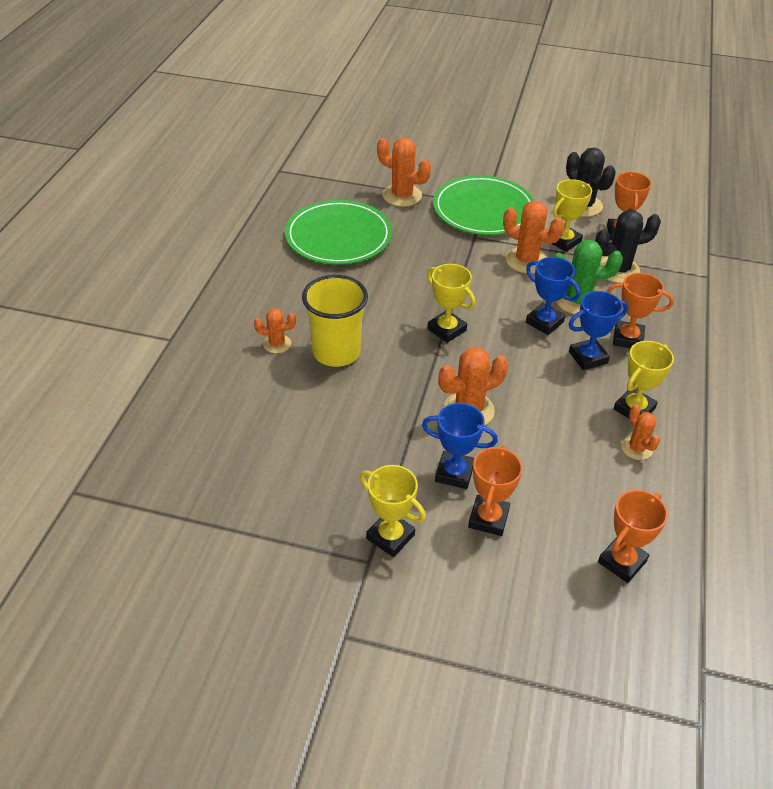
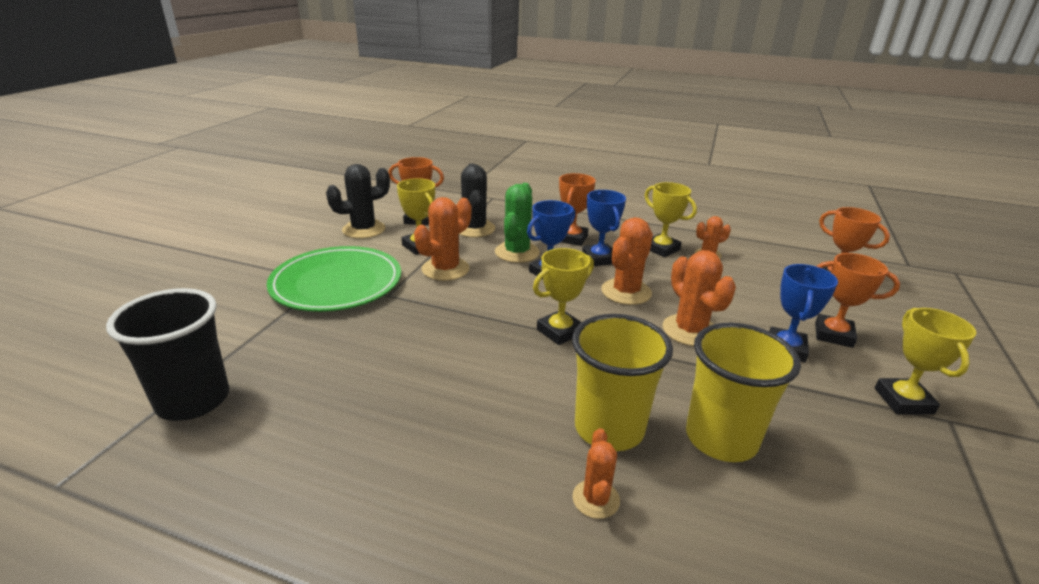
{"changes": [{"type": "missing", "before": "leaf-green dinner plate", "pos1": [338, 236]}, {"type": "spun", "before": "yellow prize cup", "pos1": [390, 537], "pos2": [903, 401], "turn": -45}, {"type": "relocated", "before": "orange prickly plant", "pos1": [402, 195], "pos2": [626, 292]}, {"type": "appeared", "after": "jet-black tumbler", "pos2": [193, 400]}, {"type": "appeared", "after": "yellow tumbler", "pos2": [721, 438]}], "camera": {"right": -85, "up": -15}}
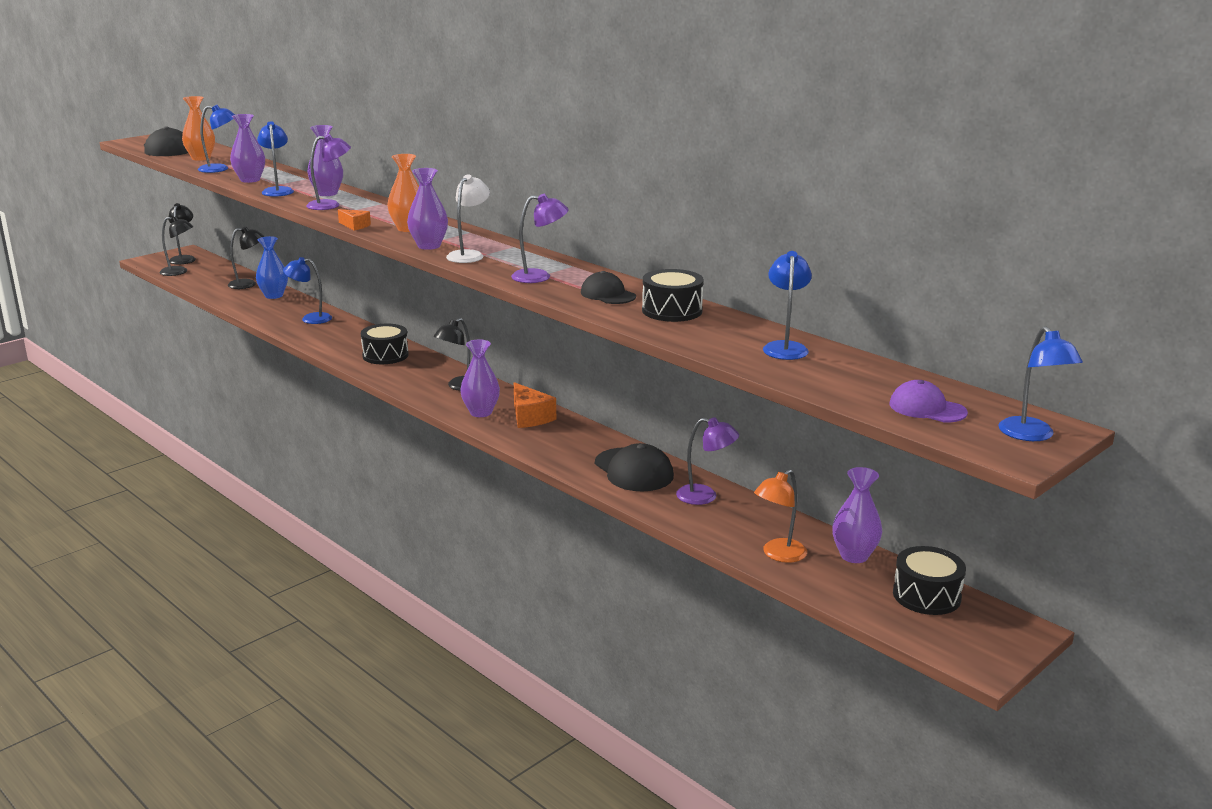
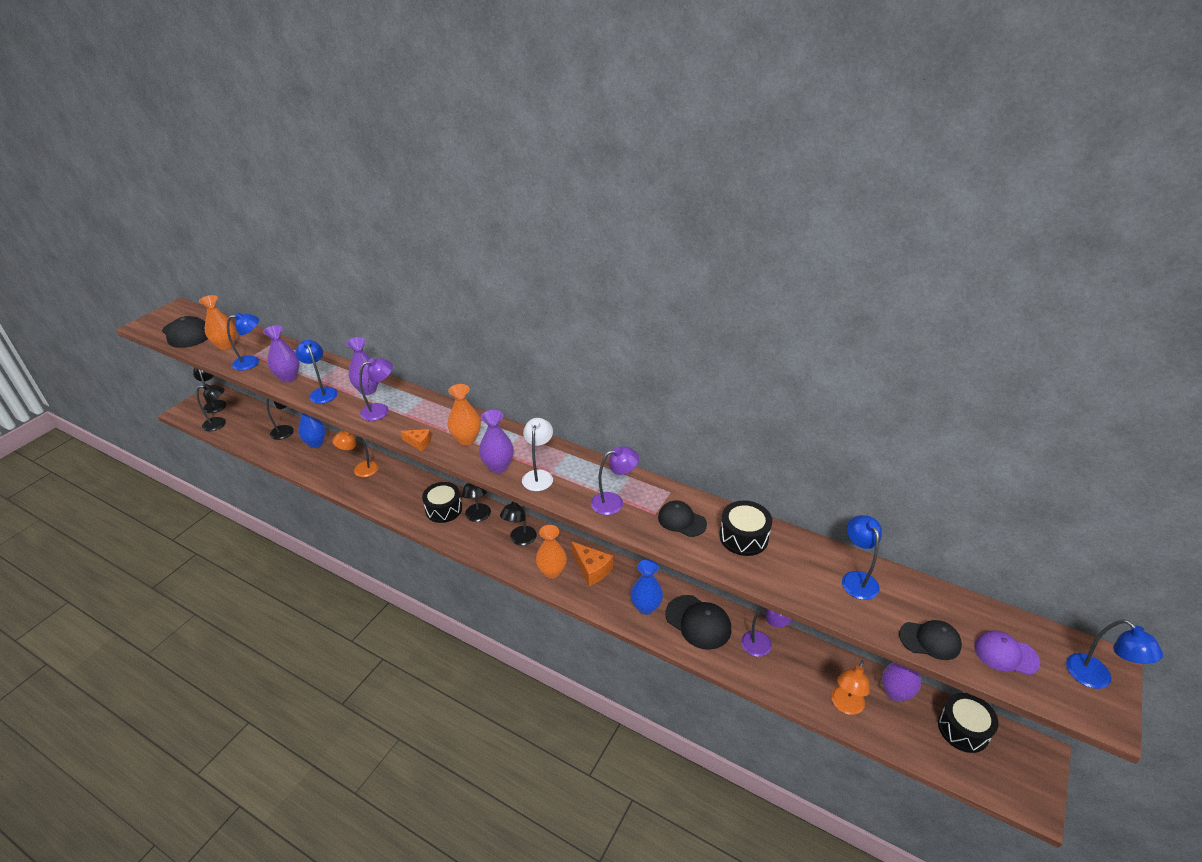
{"changes": [{"type": "colour", "before": "blue lamp", "after": "orange lamp", "pos1": [310, 318], "pos2": [360, 470]}, {"type": "colour", "before": "violet flower vase", "after": "orange flower vase", "pos1": [481, 412], "pos2": [552, 571]}, {"type": "appeared", "after": "jet-black lamp", "pos2": [478, 517]}, {"type": "appeared", "after": "blue flower vase", "pos2": [646, 607]}, {"type": "appeared", "after": "jet-black peaked cap", "pos2": [930, 640]}], "camera": {"right": -15, "up": 15}}
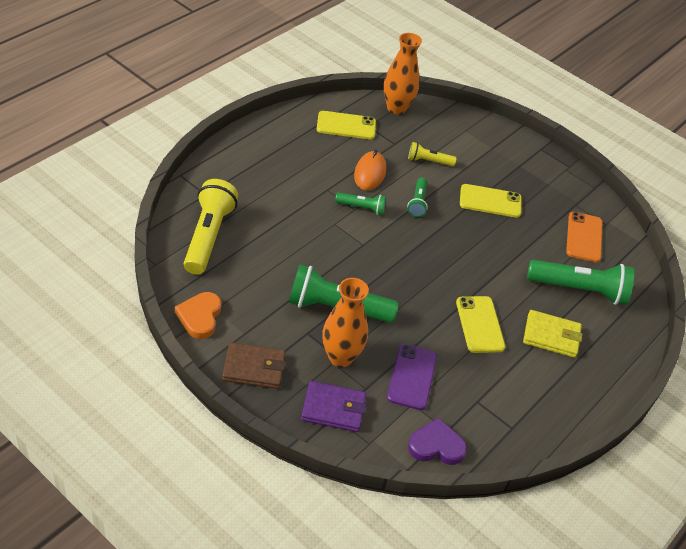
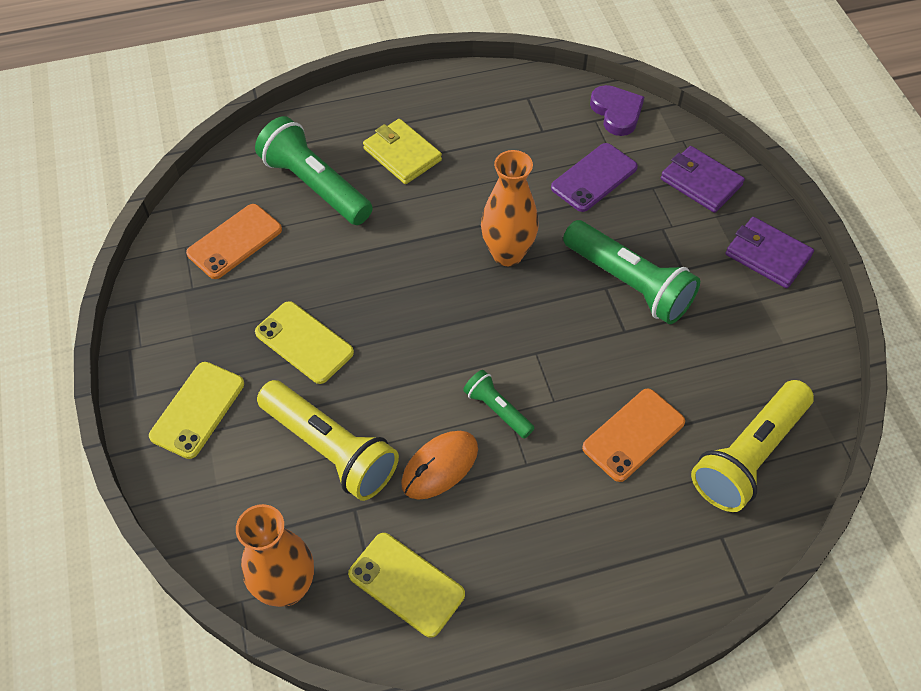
{"changes": [{"type": "missing", "before": "orange heart shape", "pos1": [200, 317]}, {"type": "colour", "before": "brown card wallet", "after": "violet card wallet", "pos1": [254, 368], "pos2": [767, 255]}, {"type": "relocated", "before": "orange flower vase", "pos1": [340, 357], "pos2": [507, 254]}, {"type": "size", "before": "yellow flashlight", "pos1": [428, 161], "pos2": [330, 449], "scale": 1.94}, {"type": "missing", "before": "leaf-green flashlight", "pos1": [417, 202]}, {"type": "spun", "before": "violet heart shape", "pos1": [436, 446], "pos2": [616, 112], "turn": -150}, {"type": "relocated", "before": "yellow phone", "pos1": [480, 324], "pos2": [197, 410]}, {"type": "appeared", "after": "orange phone", "pos2": [633, 435]}], "camera": {"right": -140, "up": 10}}
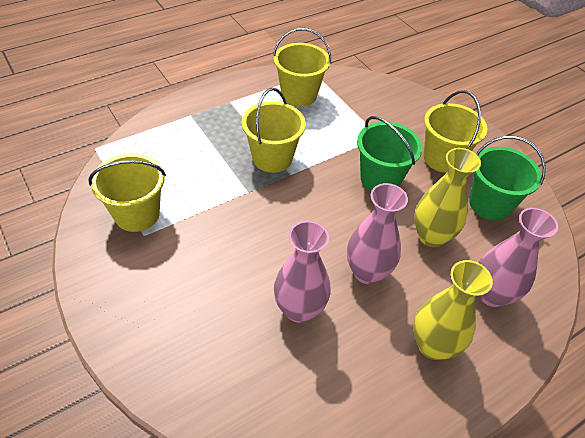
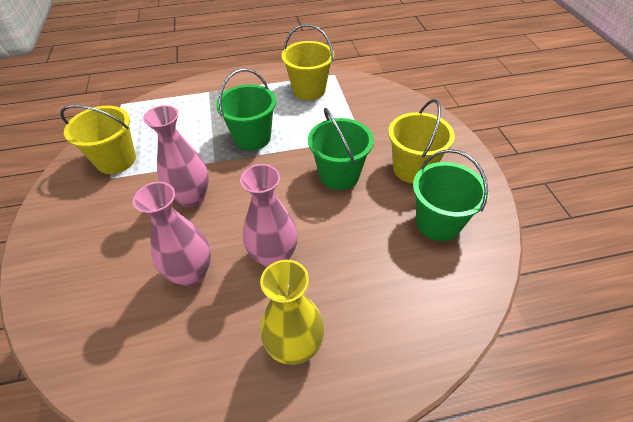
{"changes": [{"type": "colour", "before": "yellow sand bucket", "after": "leaf-green sand bucket", "pos1": [272, 158], "pos2": [252, 138]}, {"type": "missing", "before": "yellow flower vase", "pos1": [431, 236]}, {"type": "relocated", "before": "rosy flower vase", "pos1": [491, 294], "pos2": [192, 197]}], "camera": {"right": 25, "up": 0}}
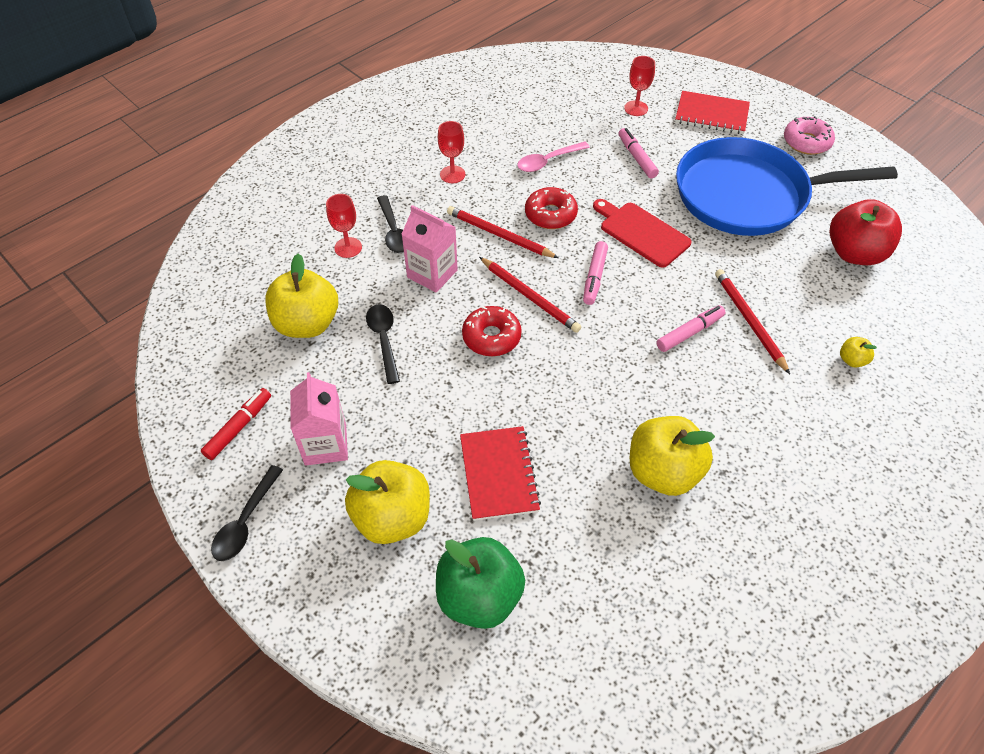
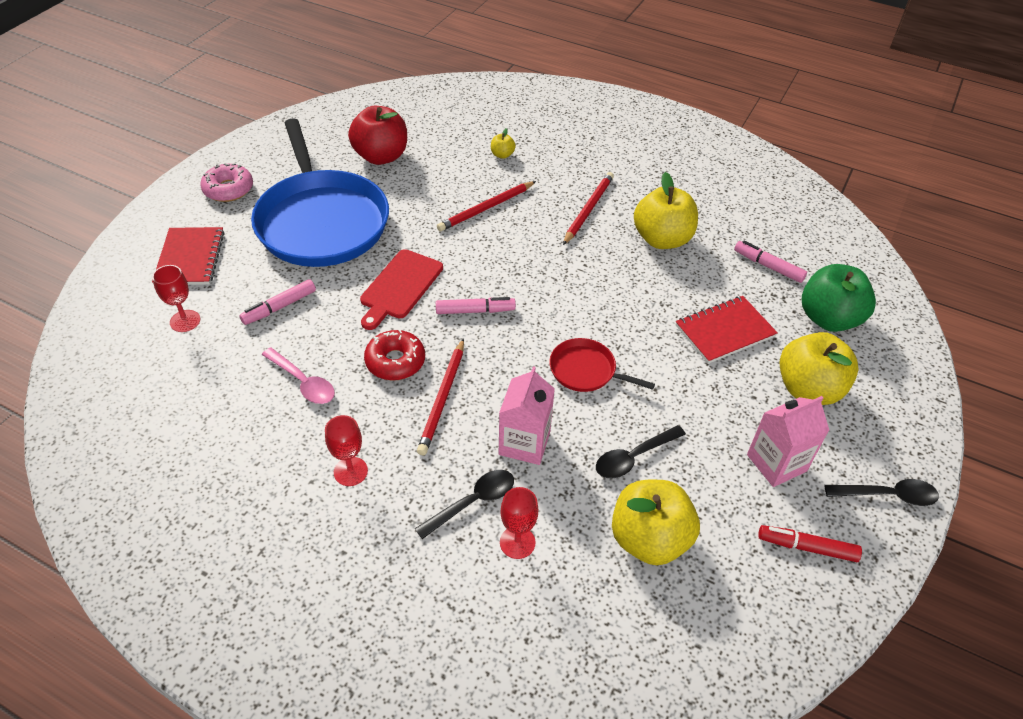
{"changes": [{"type": "exchanged", "before": "red doughnut", "after": "red frying pan", "pos1": [491, 337], "pos2": [586, 370]}, {"type": "relocated", "before": "red wooden pencil", "pos1": [529, 296], "pos2": [588, 209]}, {"type": "relocated", "before": "rosy marker pen", "pos1": [689, 332], "pos2": [768, 266]}], "camera": {"right": -110, "up": -5}}
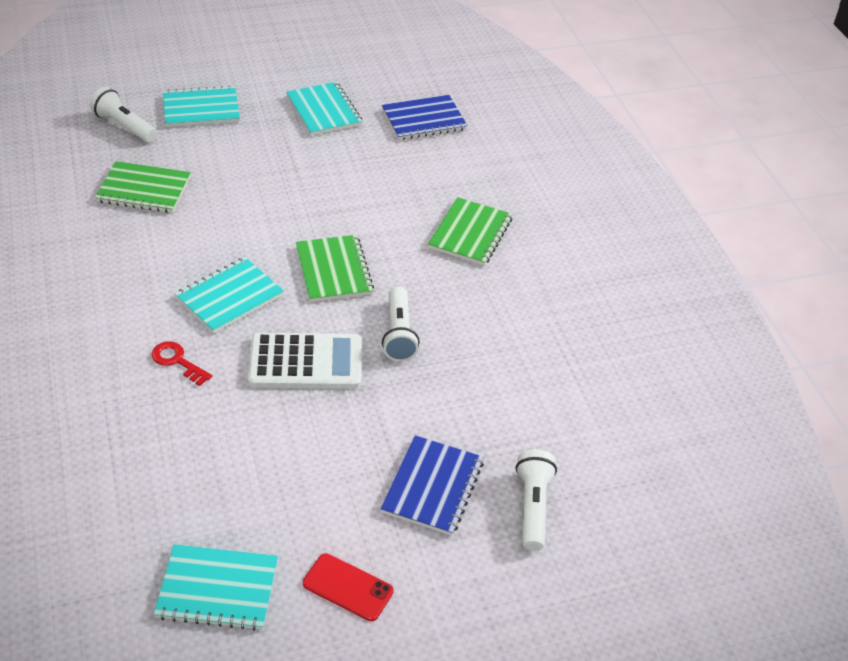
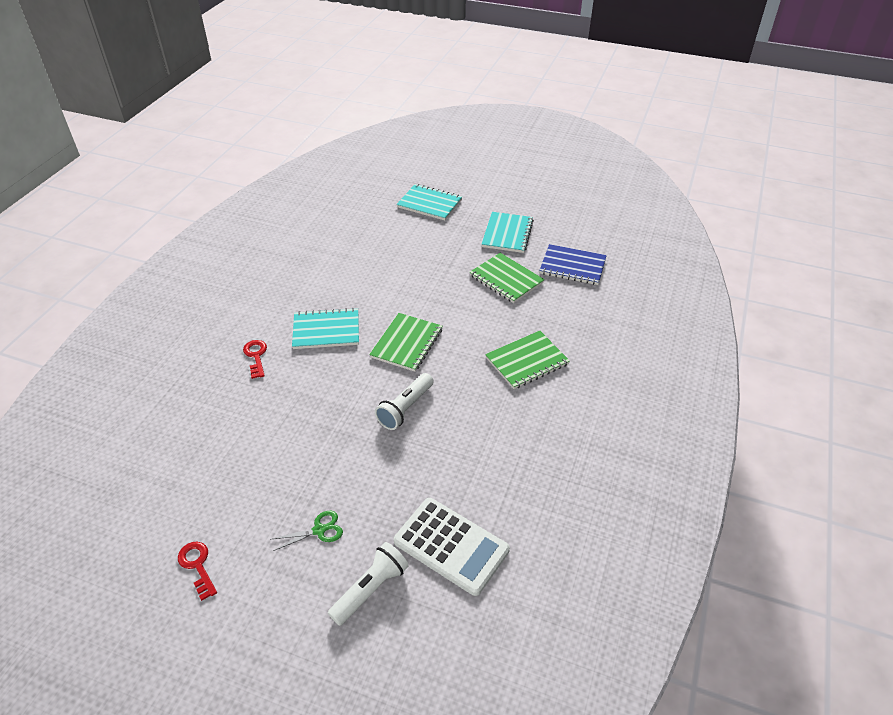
{"changes": [{"type": "missing", "before": "pure white flashlight", "pos1": [124, 126]}, {"type": "relocated", "before": "leaf-green exercise book", "pos1": [144, 189], "pos2": [506, 279]}, {"type": "missing", "before": "turquoise exercise book", "pos1": [217, 589]}, {"type": "relocated", "before": "pure white pocket calculator", "pos1": [306, 362], "pos2": [451, 546]}, {"type": "exchanged", "before": "red phone", "after": "red door key", "pos1": [347, 587], "pos2": [197, 566]}, {"type": "exchanged", "before": "blue exercise book", "after": "leaf-green shears", "pos1": [433, 487], "pos2": [319, 530]}], "camera": {"right": 40, "up": 0}}
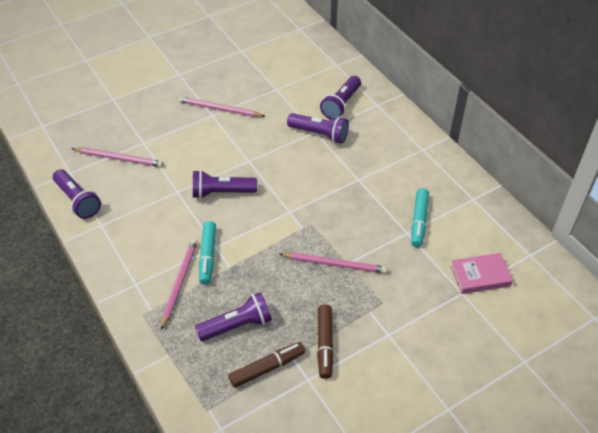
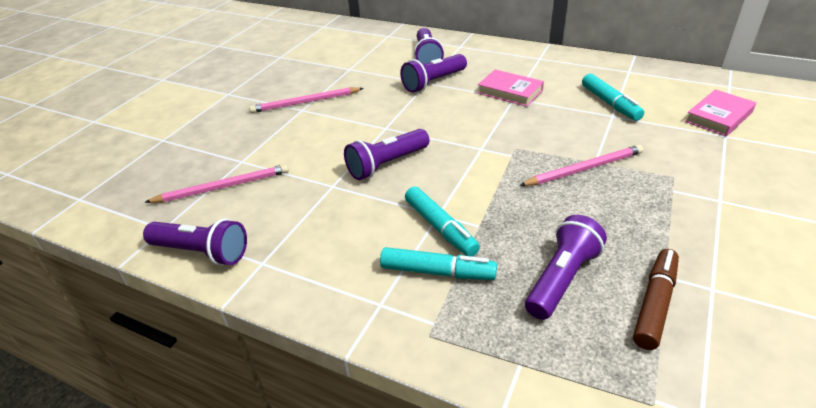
{"changes": [{"type": "exchanged", "before": "rosy wooden pencil", "after": "turquoise marker pen", "pos1": [179, 282], "pos2": [437, 272]}, {"type": "spun", "before": "violet flashlight", "pos1": [319, 134], "pos2": [433, 82], "turn": 150}, {"type": "missing", "before": "brown marker pen", "pos1": [325, 344]}, {"type": "appeared", "after": "rosy hardback", "pos2": [510, 92]}], "camera": {"right": -30, "up": -10}}
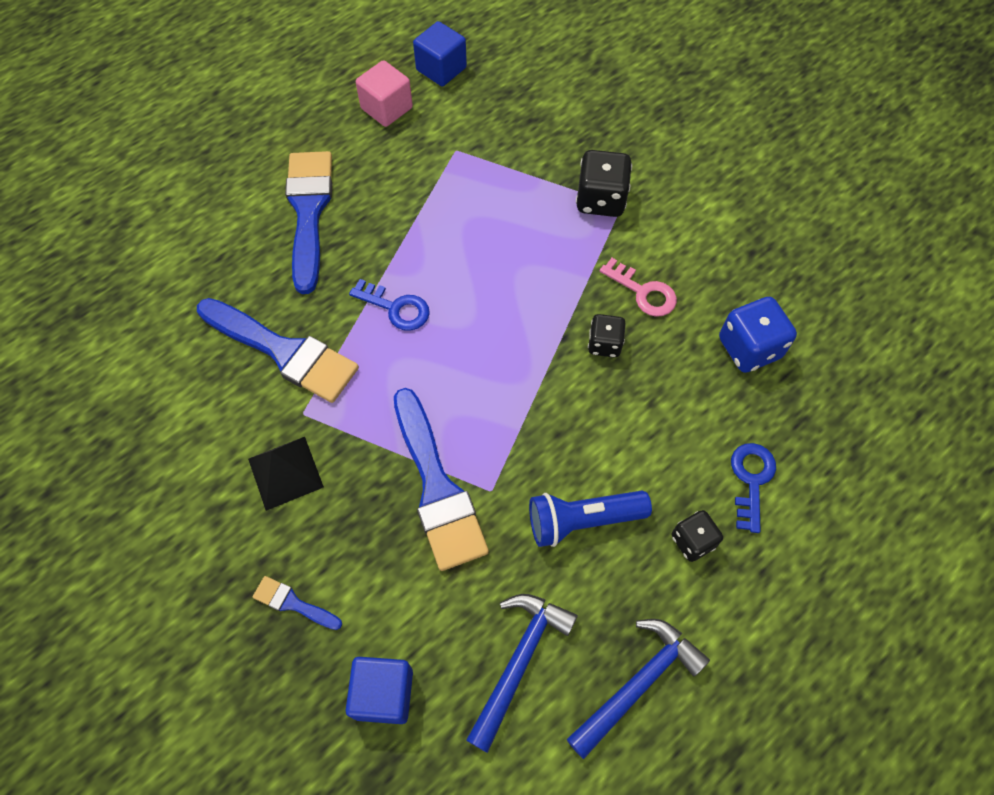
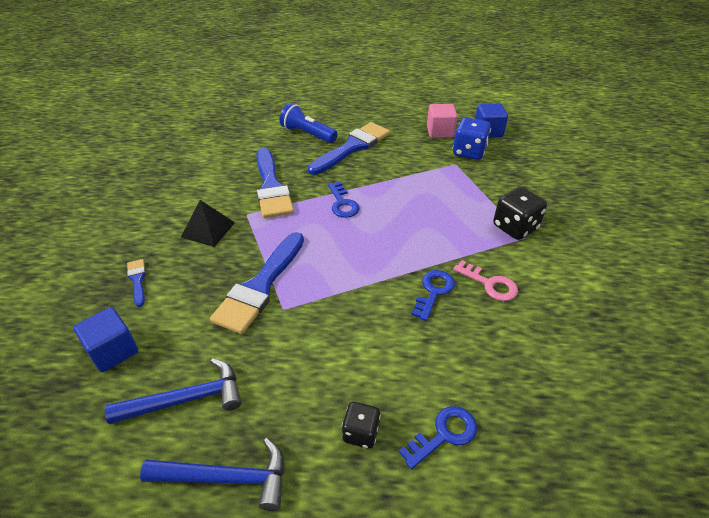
{"changes": [{"type": "relocated", "before": "blue flashlight", "pos1": [582, 520], "pos2": [307, 134]}, {"type": "exchanged", "before": "jet-black die", "after": "blue door key", "pos1": [604, 344], "pos2": [434, 291]}, {"type": "spun", "before": "rosy door key", "pos1": [644, 292], "pos2": [490, 284], "turn": -45}, {"type": "relocated", "before": "blue die", "pos1": [749, 348], "pos2": [469, 152]}], "camera": {"right": 45, "up": -20}}
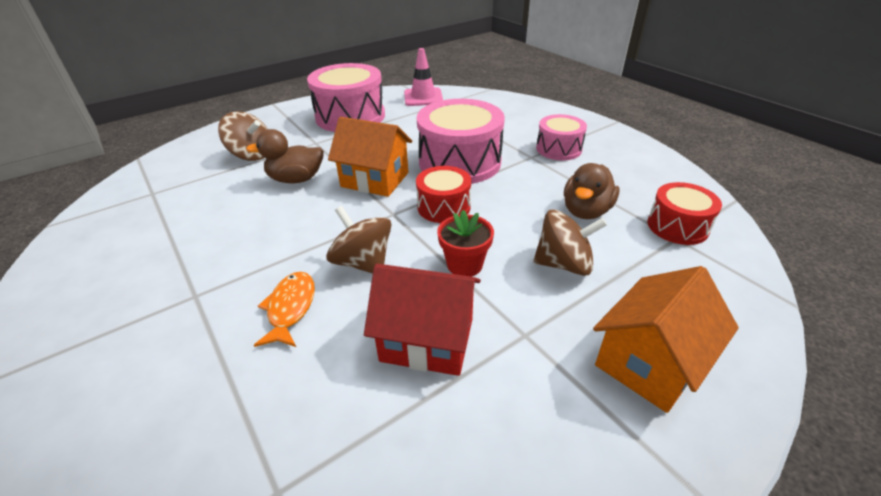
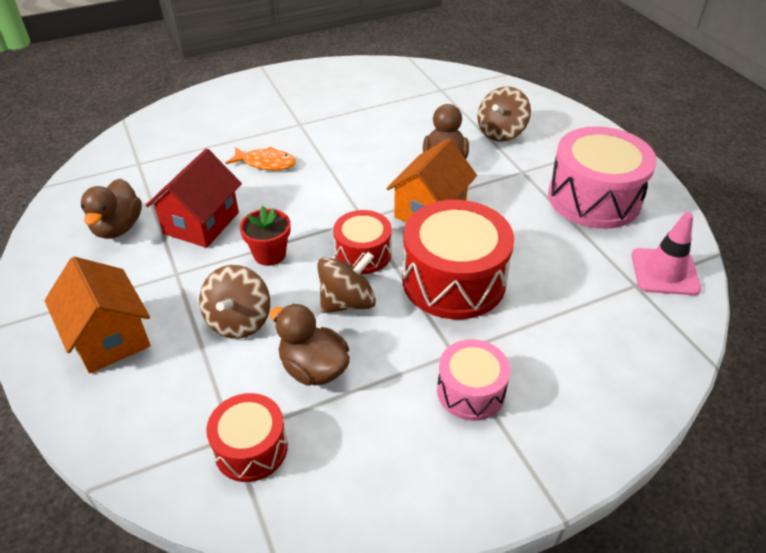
{"changes": [{"type": "relocated", "before": "brown whirligig", "pos1": [363, 262], "pos2": [347, 302]}, {"type": "colour", "before": "rosy drum", "after": "red drum", "pos1": [459, 162], "pos2": [453, 280]}, {"type": "appeared", "after": "brown toy duck", "pos2": [118, 228]}], "camera": {"right": 100, "up": 5}}
